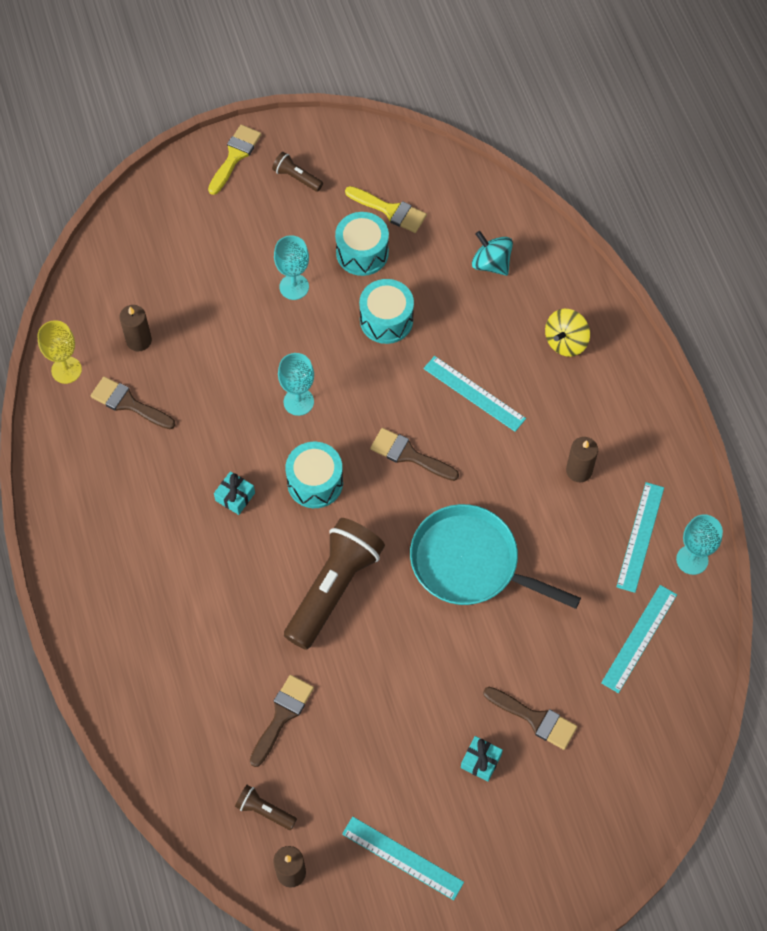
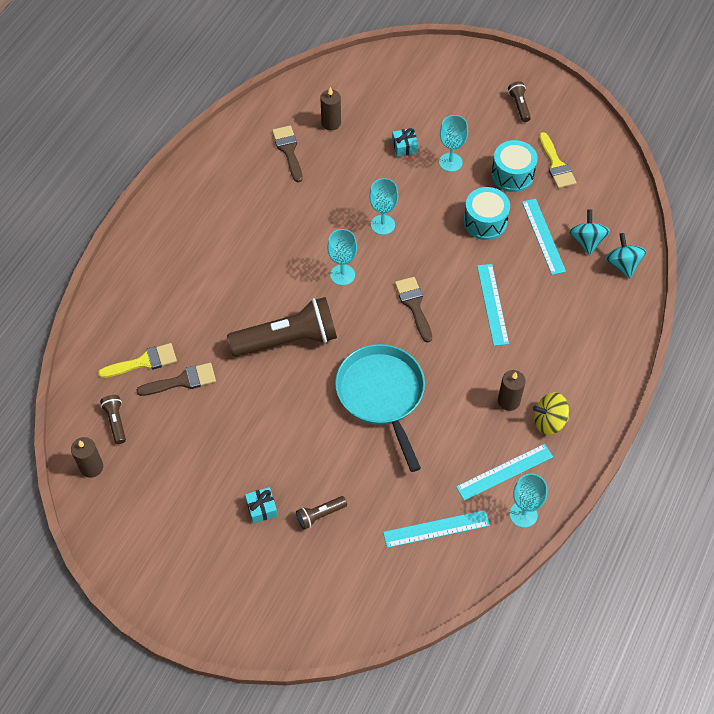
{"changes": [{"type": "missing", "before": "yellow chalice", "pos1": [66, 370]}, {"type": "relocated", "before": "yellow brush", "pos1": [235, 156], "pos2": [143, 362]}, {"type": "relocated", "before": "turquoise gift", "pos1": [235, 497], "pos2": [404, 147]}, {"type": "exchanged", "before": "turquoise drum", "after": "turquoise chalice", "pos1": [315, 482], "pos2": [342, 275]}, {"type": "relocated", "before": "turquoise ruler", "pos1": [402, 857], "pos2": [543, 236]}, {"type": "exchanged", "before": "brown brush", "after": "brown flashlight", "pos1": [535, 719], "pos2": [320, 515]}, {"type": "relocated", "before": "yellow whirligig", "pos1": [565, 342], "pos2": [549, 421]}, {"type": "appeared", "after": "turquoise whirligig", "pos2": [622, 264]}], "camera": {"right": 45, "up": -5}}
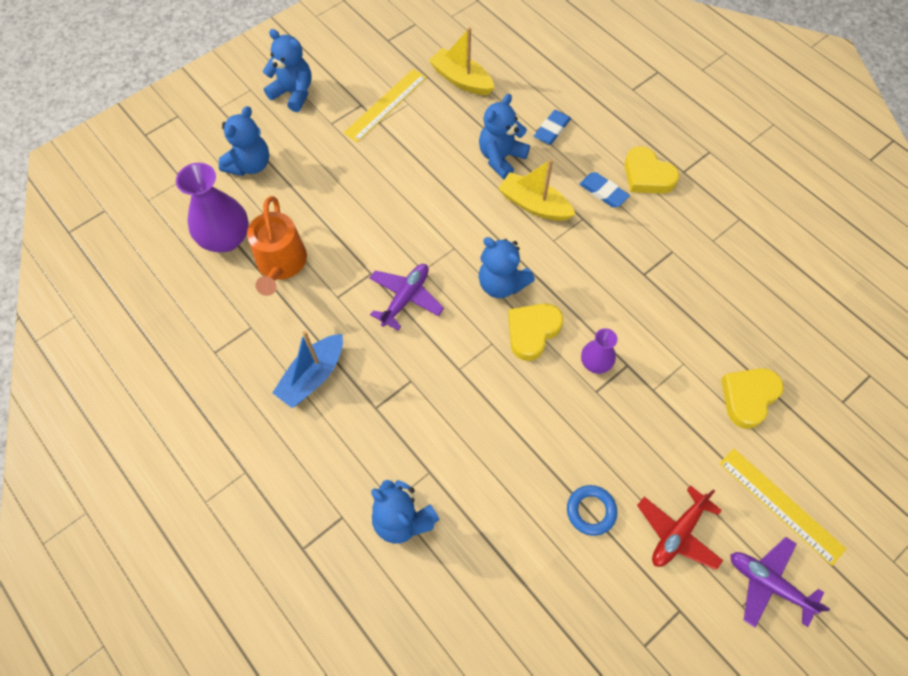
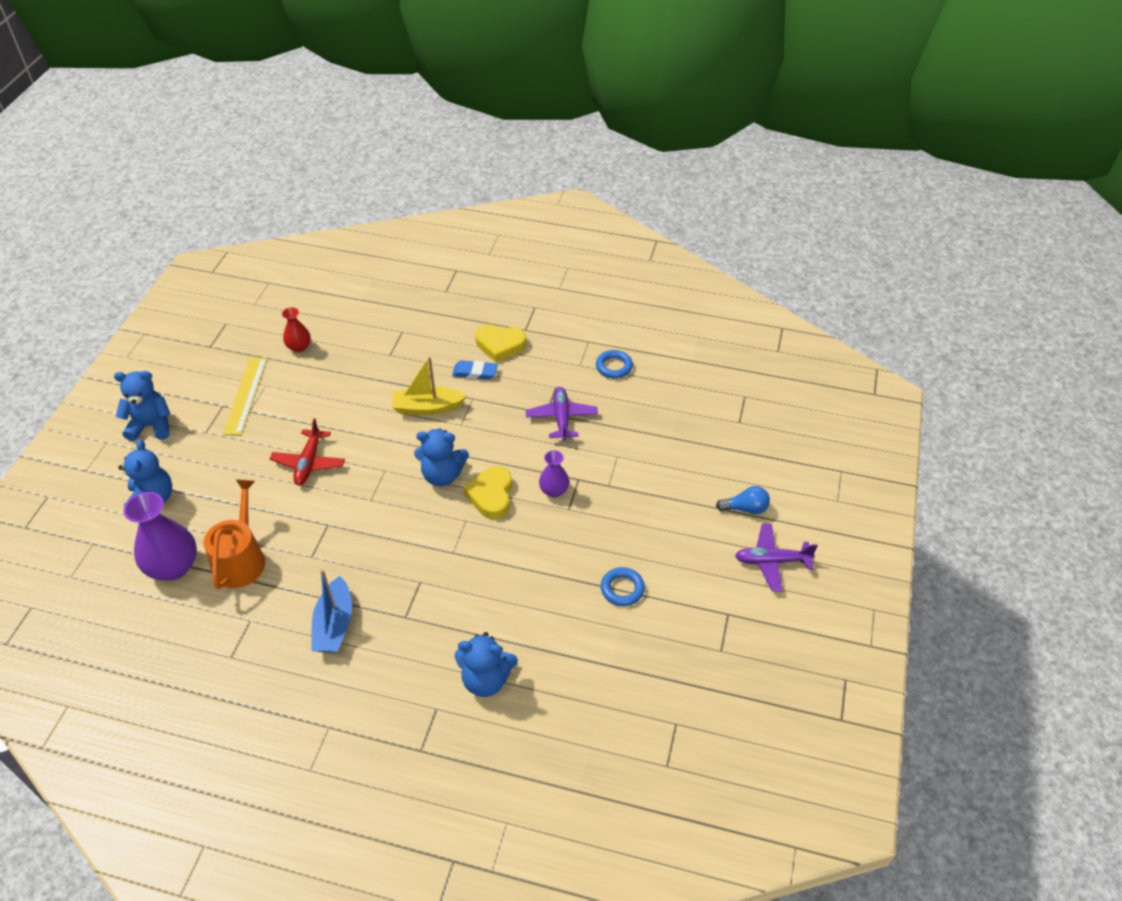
{"changes": [{"type": "spun", "before": "orange watering pot", "pos1": [281, 264], "pos2": [241, 559], "turn": -135}, {"type": "relocated", "before": "violet plane", "pos1": [406, 298], "pos2": [561, 418]}, {"type": "exchanged", "before": "yellow toy boat", "after": "red flower vase", "pos1": [461, 80], "pos2": [299, 347]}, {"type": "missing", "before": "blue teddy", "pos1": [501, 158]}, {"type": "missing", "before": "blue eraser", "pos1": [552, 130]}, {"type": "relocated", "before": "red plane", "pos1": [677, 533], "pos2": [309, 463]}, {"type": "exchanged", "before": "yellow ruler", "after": "blue bulb", "pos1": [781, 505], "pos2": [745, 508]}, {"type": "missing", "before": "yellow heart shape", "pos1": [748, 397]}, {"type": "appeared", "after": "blue torus", "pos2": [614, 367]}], "camera": {"right": -35, "up": -15}}
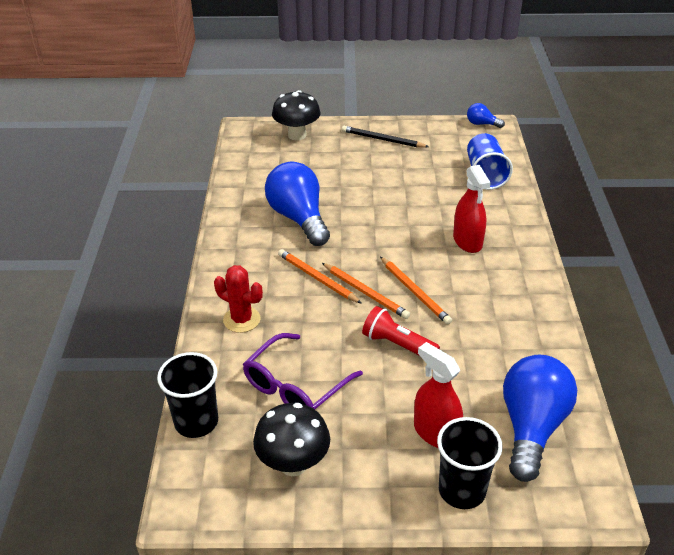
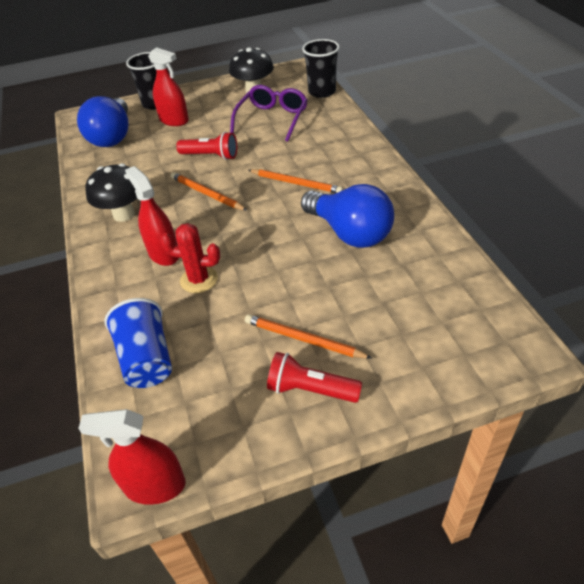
{"changes": [{"type": "relocated", "before": "red prickly plant", "pos1": [241, 319], "pos2": [199, 280]}, {"type": "relocated", "before": "jet-black toadstool", "pos1": [297, 135], "pos2": [124, 214]}, {"type": "relocated", "before": "orange wooden pencil", "pos1": [365, 292], "pos2": [303, 339]}, {"type": "exchanged", "before": "jet-black wooden pencil", "after": "red flashlight", "pos1": [382, 140], "pos2": [310, 389]}, {"type": "exchanged", "before": "blue bulb", "after": "red sprayer", "pos1": [482, 124], "pos2": [155, 486]}], "camera": {"right": 165, "up": 5}}
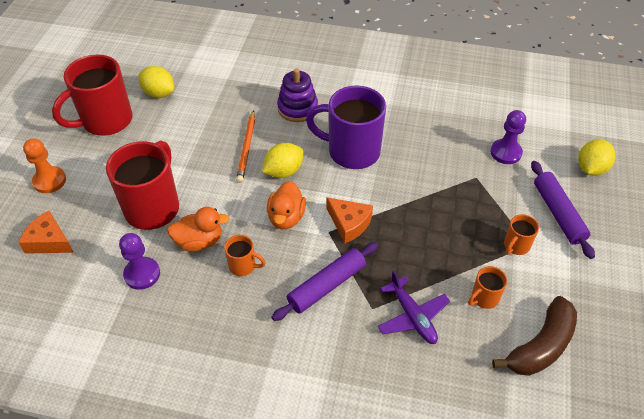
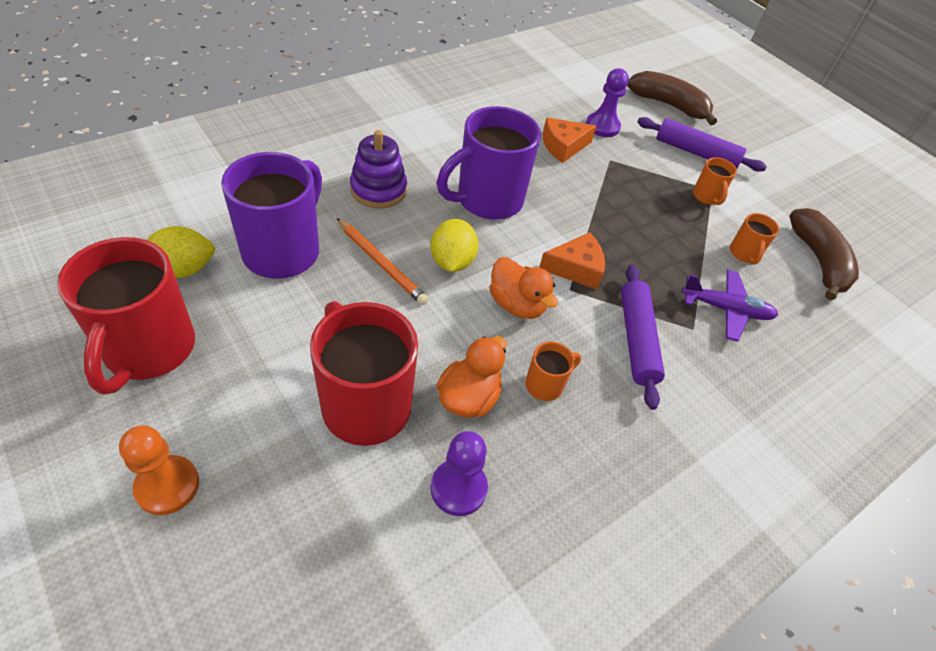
{"changes": [{"type": "relocated", "before": "orange cheese wedge", "pos1": [49, 241], "pos2": [563, 146]}, {"type": "exchanged", "before": "yellow lemon", "after": "brown banana", "pos1": [591, 168], "pos2": [668, 105]}, {"type": "appeared", "after": "violet mug", "pos2": [283, 251]}], "camera": {"right": -55, "up": 0}}
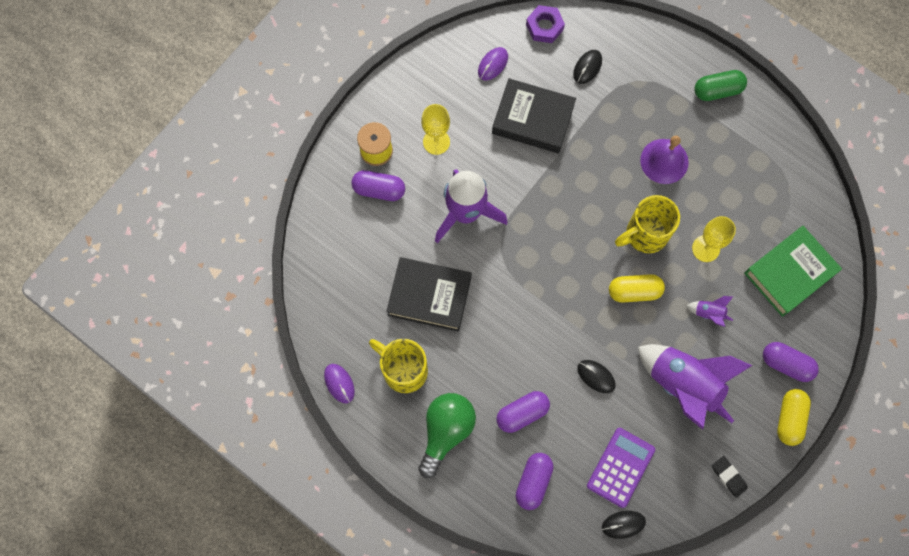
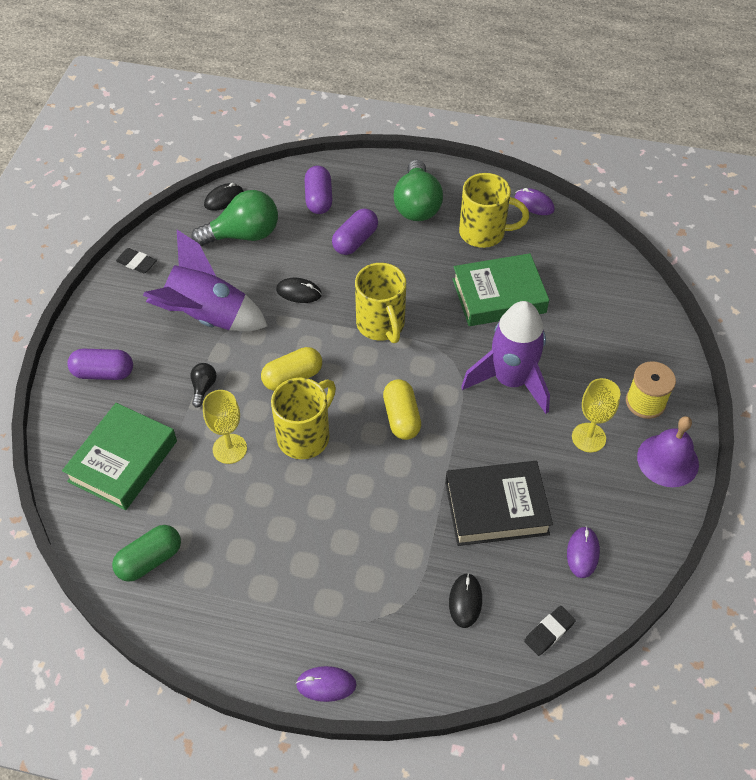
{"changes": [{"type": "missing", "before": "violet pill shape", "pos1": [379, 190]}, {"type": "colour", "before": "jet-black hardback", "after": "leaf-green hardback", "pos1": [429, 296], "pos2": [499, 296]}, {"type": "exchanged", "before": "violet hexagon nut", "after": "jet-black eraser", "pos1": [544, 27], "pos2": [549, 632]}, {"type": "exchanged", "before": "violet pocket calculator", "after": "leaf-green bulb", "pos1": [620, 467], "pos2": [243, 235]}, {"type": "relocated", "before": "violet school bell", "pos1": [664, 161], "pos2": [667, 460]}, {"type": "exchanged", "before": "violet rocket", "after": "jet-black bulb", "pos1": [709, 313], "pos2": [203, 387]}, {"type": "relocated", "before": "leaf-green pill shape", "pos1": [717, 90], "pos2": [150, 560]}, {"type": "relocated", "before": "yellow pill shape", "pos1": [789, 418], "pos2": [401, 417]}, {"type": "appeared", "after": "violet computer mouse", "pos2": [326, 684]}, {"type": "appeared", "after": "yellow mug", "pos2": [381, 325]}], "camera": {"right": 155, "up": -20}}
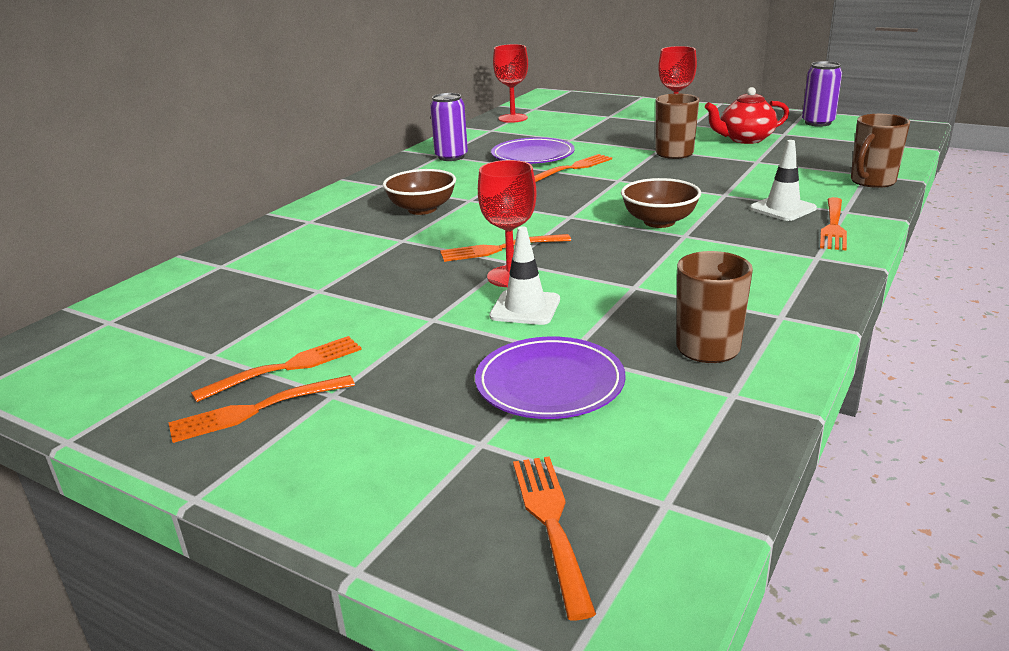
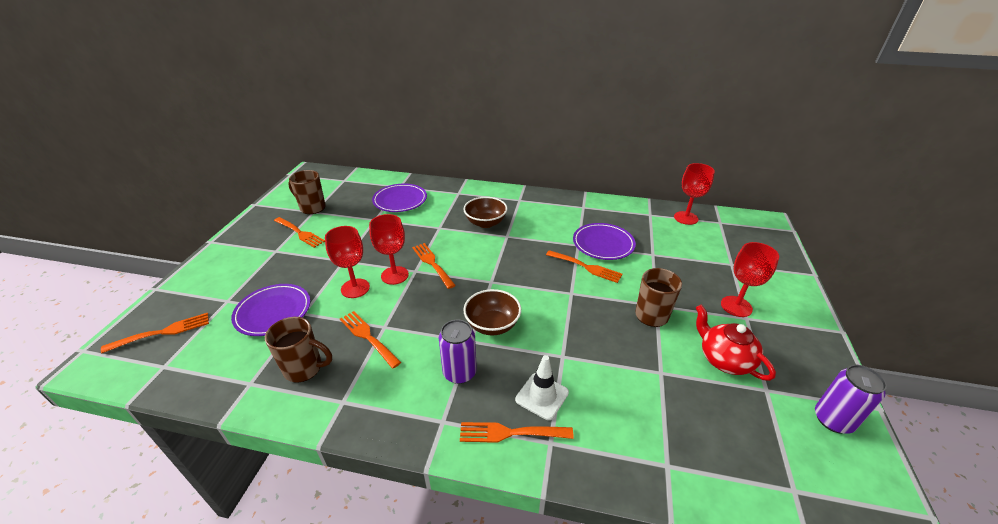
{"changes": [{"type": "relocated", "before": "orange fork", "pos1": [257, 409], "pos2": [368, 337]}, {"type": "relocated", "before": "violet tin", "pos1": [451, 157], "pos2": [459, 372]}, {"type": "exchanged", "before": "pure white safety cone", "after": "red chalice", "pos1": [525, 308], "pos2": [355, 288]}, {"type": "relocated", "before": "brown mug", "pos1": [872, 181], "pos2": [312, 208]}, {"type": "appeared", "after": "violet dinner plate", "pos2": [400, 200]}], "camera": {"right": 70, "up": 10}}
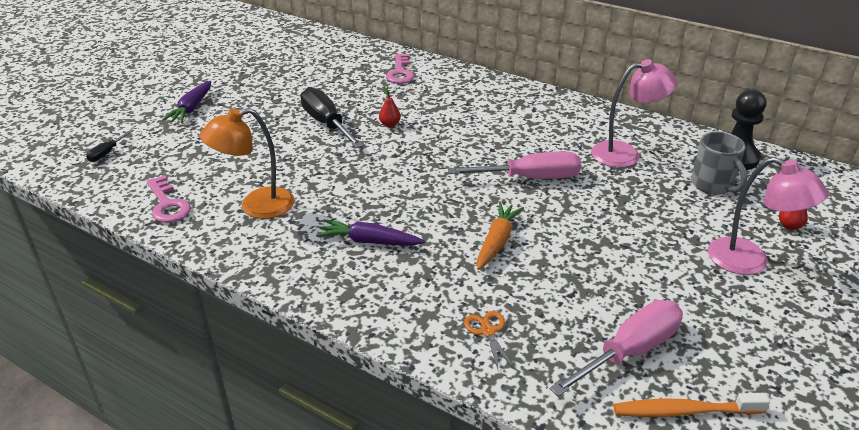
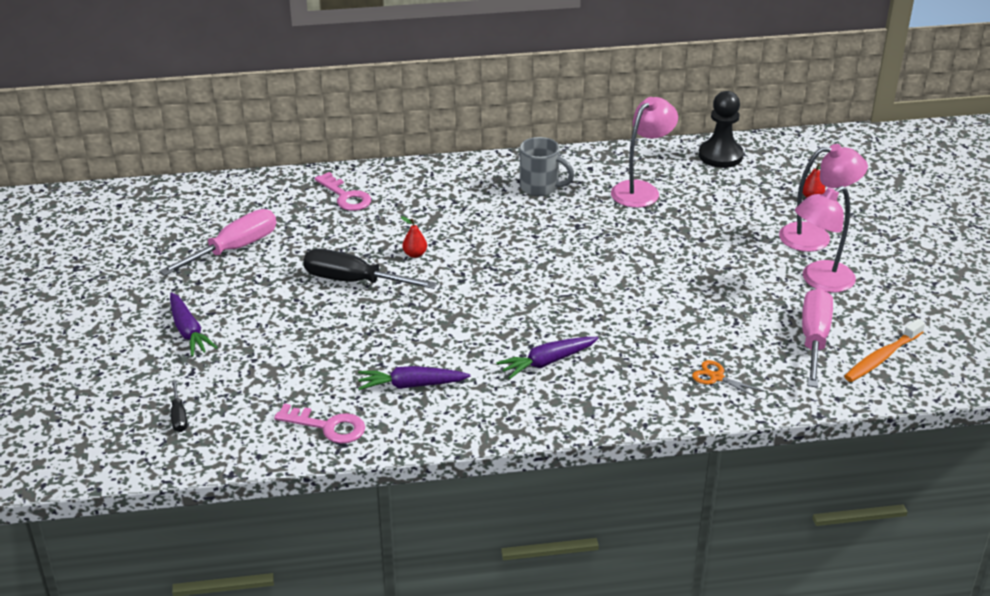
{"changes": [{"type": "exchanged", "before": "orange lamp", "after": "violet toy carrot", "pos1": [256, 206], "pos2": [411, 385]}, {"type": "relocated", "before": "rosy hand screwdriver", "pos1": [529, 178], "pos2": [233, 249]}, {"type": "missing", "before": "orange toy carrot", "pos1": [497, 241]}, {"type": "relocated", "before": "ash-grey mug", "pos1": [712, 185], "pos2": [540, 187]}, {"type": "appeared", "after": "rosy lamp", "pos2": [819, 281]}], "camera": {"right": -40, "up": 0}}
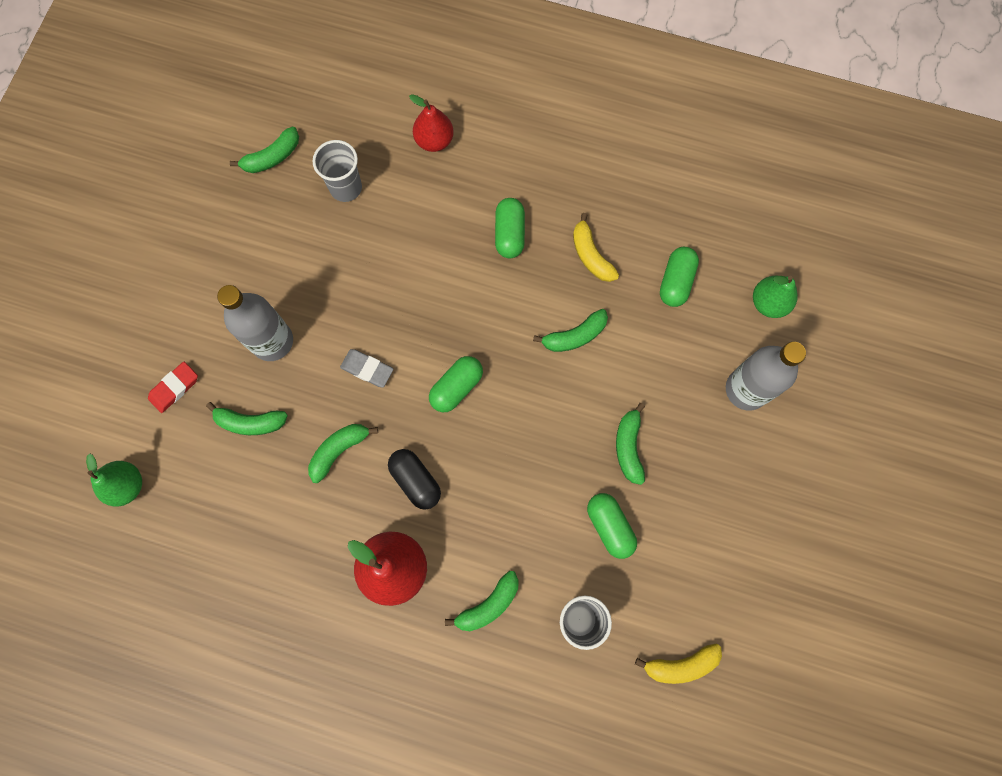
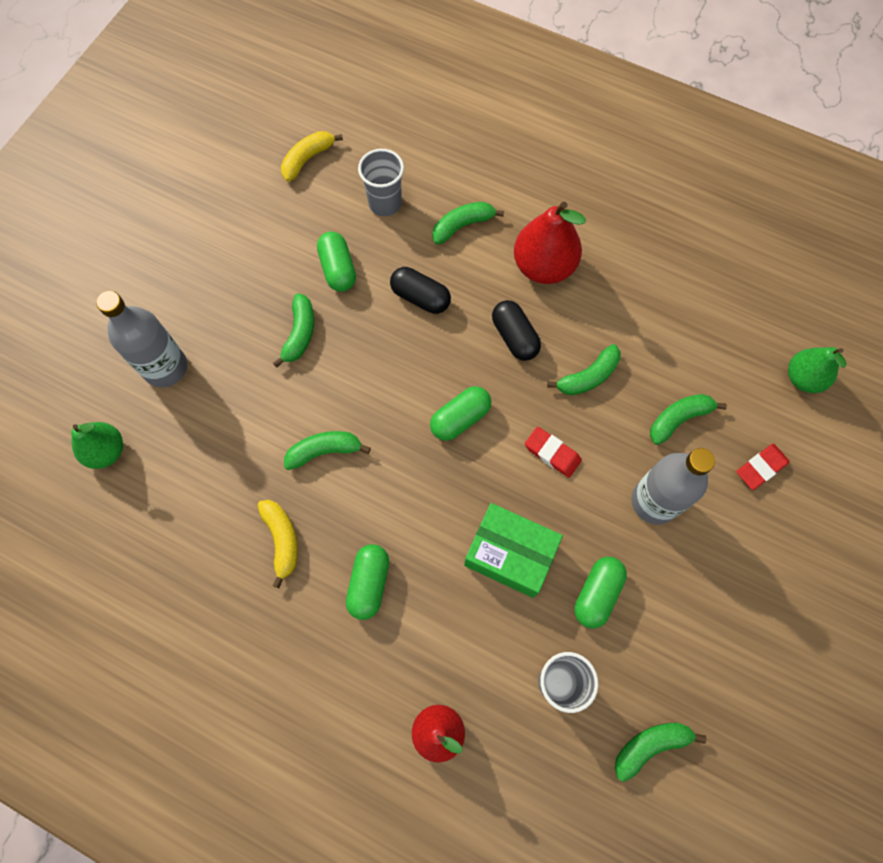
{"changes": [{"type": "spun", "before": "leaf-green banana", "pos1": [250, 422], "pos2": [679, 419], "turn": -45}, {"type": "colour", "before": "ash-grey eraser", "after": "red eraser", "pos1": [367, 369], "pos2": [552, 453]}, {"type": "spun", "before": "yellow banana", "pos1": [680, 664], "pos2": [308, 159], "turn": -45}, {"type": "relocated", "before": "leaf-green pill shape", "pos1": [675, 282], "pos2": [597, 594]}, {"type": "appeared", "after": "jet-black pill shape", "pos2": [420, 297]}, {"type": "appeared", "after": "leaf-green box", "pos2": [510, 554]}], "camera": {"right": -170, "up": -5}}
